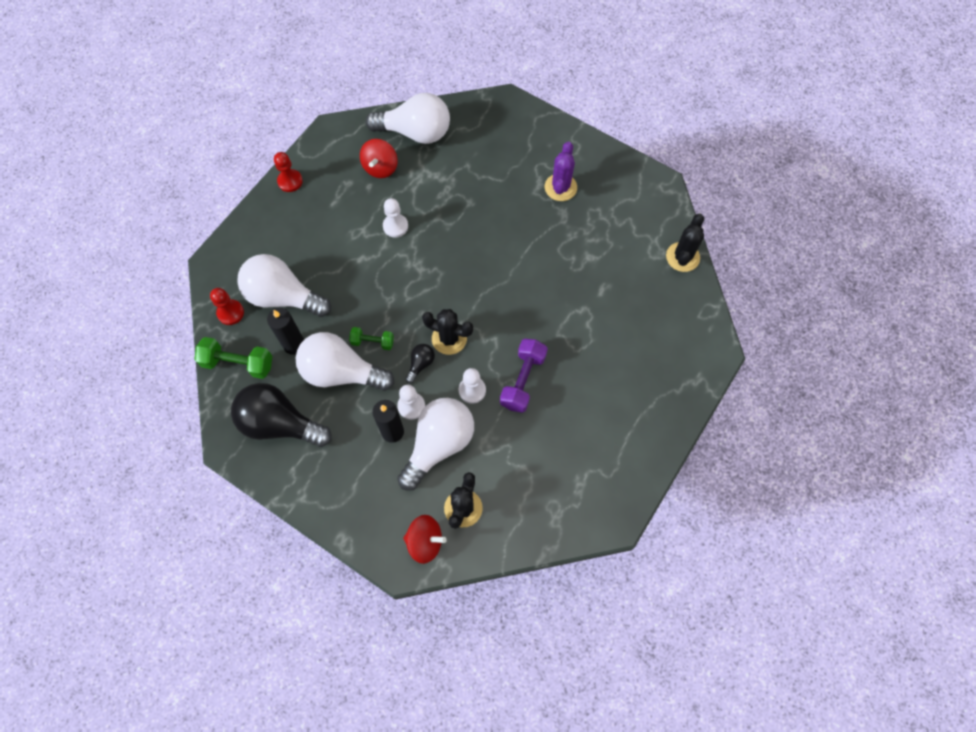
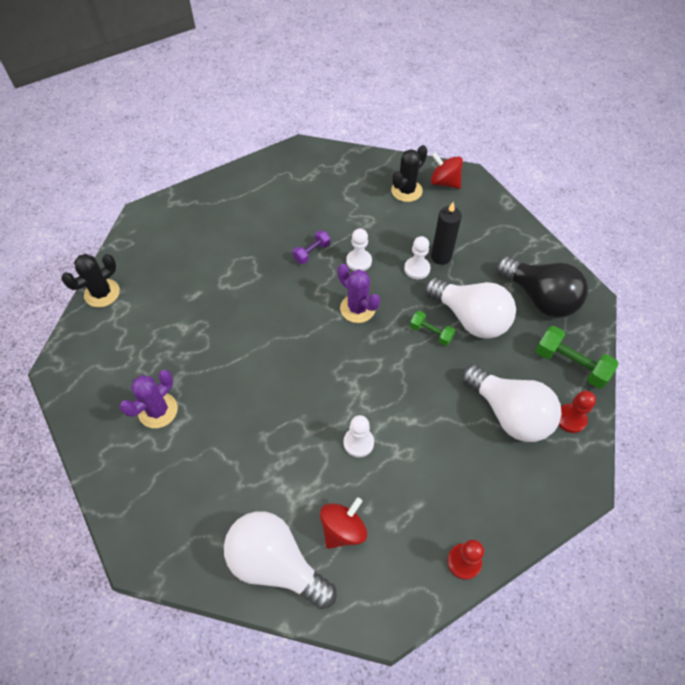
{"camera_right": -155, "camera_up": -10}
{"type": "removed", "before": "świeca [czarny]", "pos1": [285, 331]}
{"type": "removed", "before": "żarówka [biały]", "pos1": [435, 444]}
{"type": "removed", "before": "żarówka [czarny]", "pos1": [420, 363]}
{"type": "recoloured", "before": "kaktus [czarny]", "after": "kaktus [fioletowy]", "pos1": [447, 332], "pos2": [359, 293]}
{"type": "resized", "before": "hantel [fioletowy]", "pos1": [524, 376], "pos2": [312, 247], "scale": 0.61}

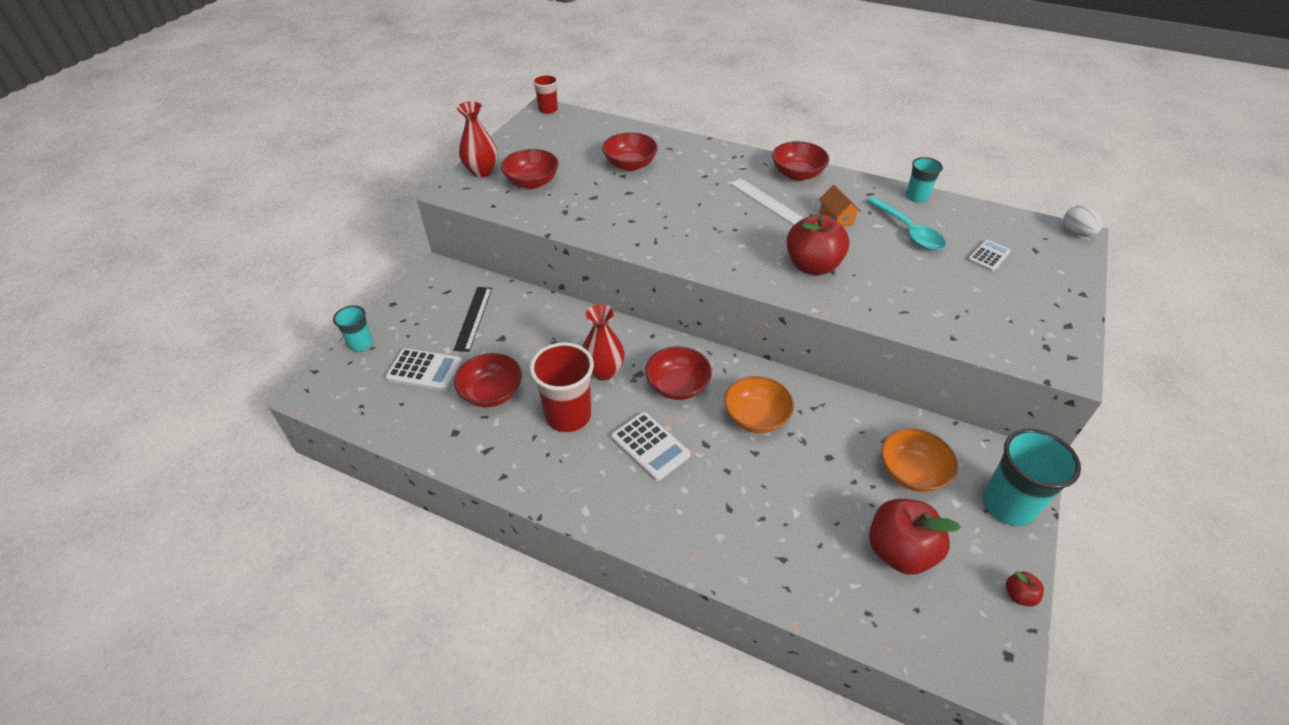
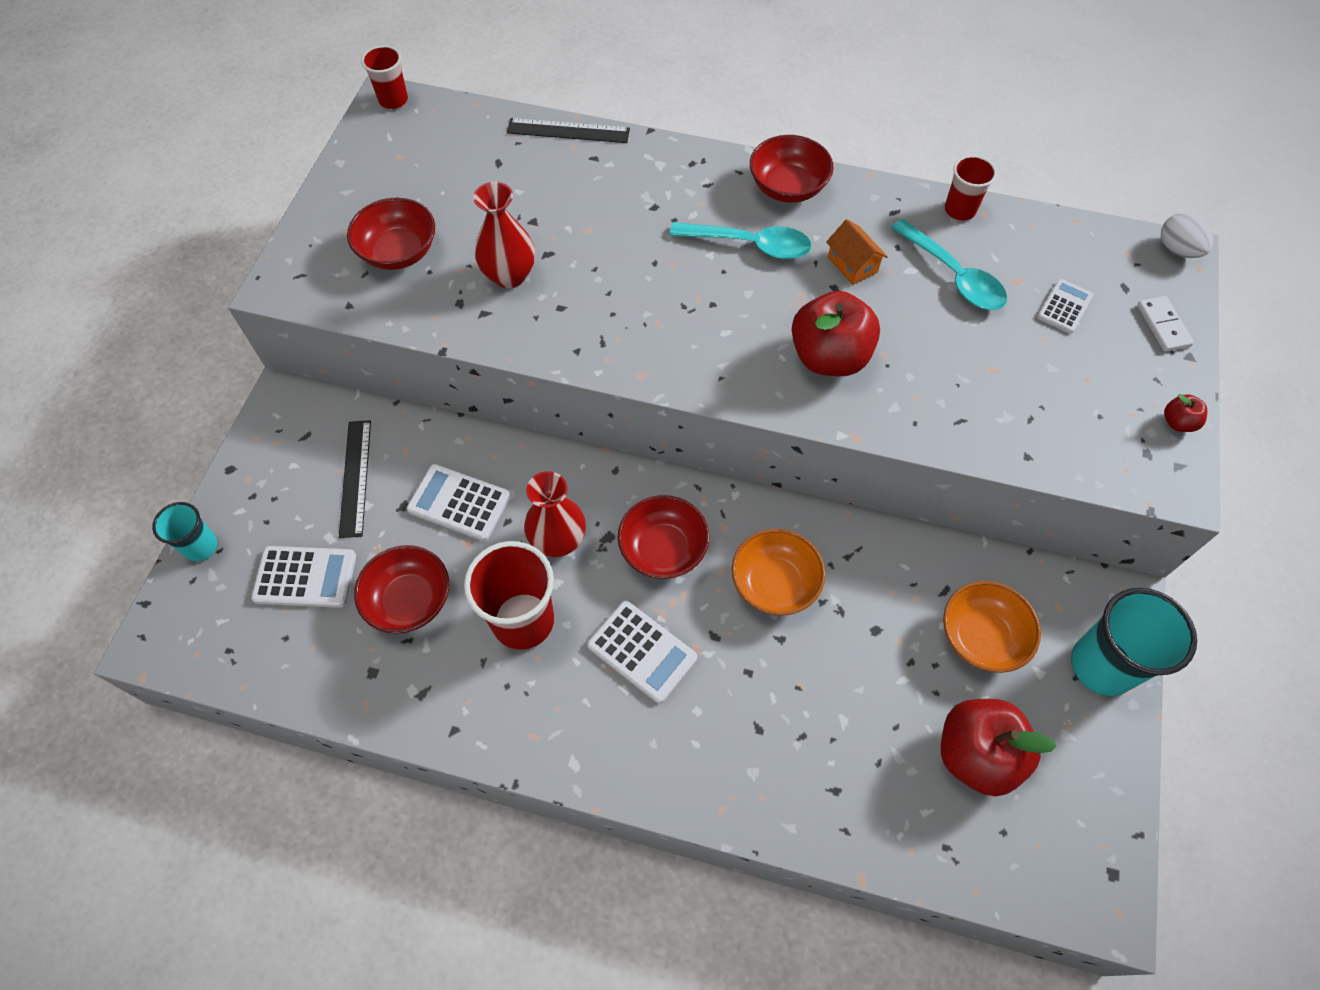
{"camera_right": -10, "camera_up": 15}
{"type": "moved", "before": "wazon [czerwony]", "pos1": [477, 139], "pos2": [504, 235]}
{"type": "removed", "before": "miska [czerwony]", "pos1": [630, 151]}
{"type": "replaced", "before": "linijka [biały]", "after": "łyżka [turkusowy]", "pos1": [767, 201], "pos2": [741, 240]}
{"type": "recoloured", "before": "szklanka [turkusowy]", "after": "szklanka [czerwony]", "pos1": [924, 180], "pos2": [971, 188]}
{"type": "moved", "before": "jabłko [czerwony]", "pos1": [1025, 588], "pos2": [1185, 413]}
{"type": "added", "after": "kalkulator [biały]", "pos2": [458, 502]}
{"type": "added", "after": "linijka [czarny]", "pos2": [568, 130]}
{"type": "added", "after": "kostka domina [biały]", "pos2": [1165, 324]}

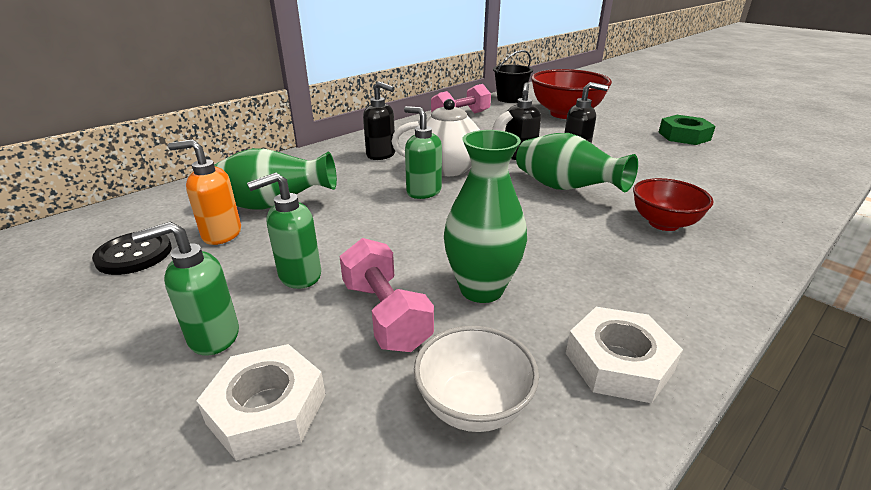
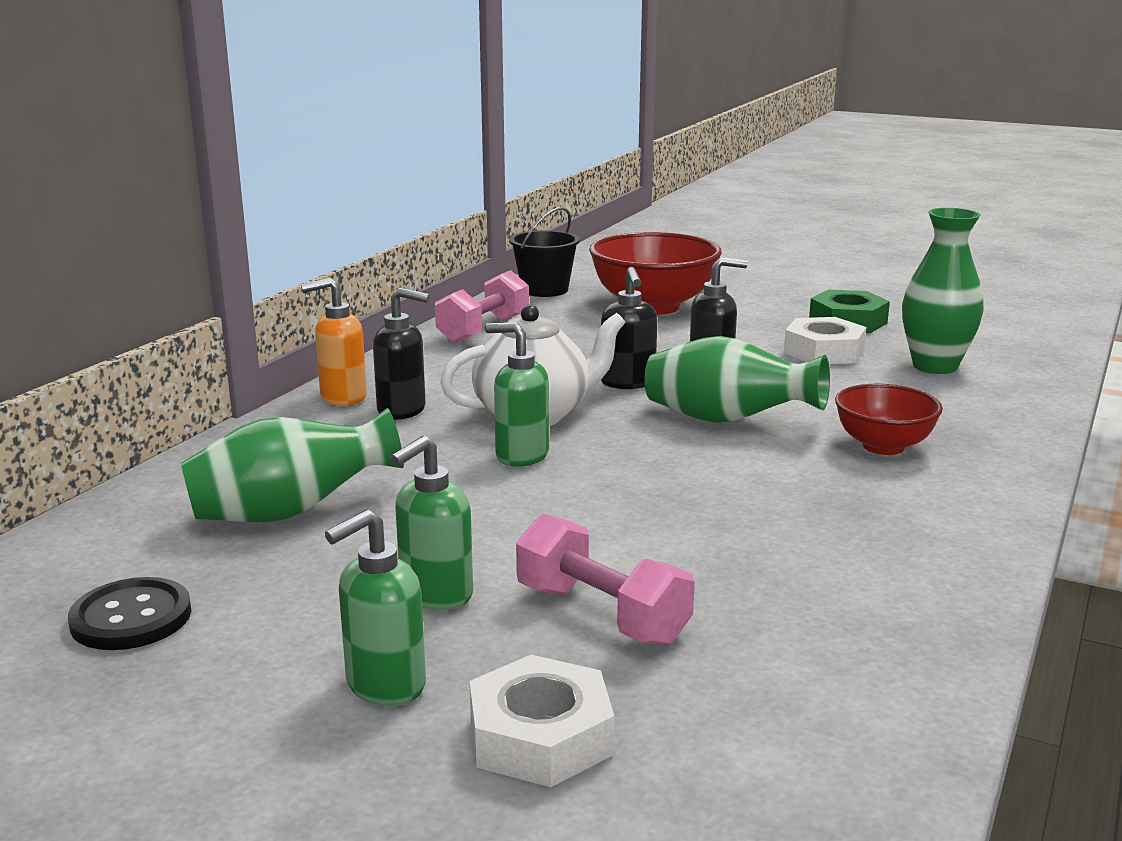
{"camera_right": -20, "camera_up": -10}
{"type": "moved", "before": "dozownik mydła [pomarańczowy]", "pos1": [204, 192], "pos2": [334, 342]}
{"type": "removed", "before": "miska [biały]", "pos1": [476, 379]}
{"type": "moved", "before": "wazon [zielony]", "pos1": [485, 216], "pos2": [943, 291]}
{"type": "moved", "before": "nakrętka [biały]", "pos1": [624, 355], "pos2": [825, 340]}

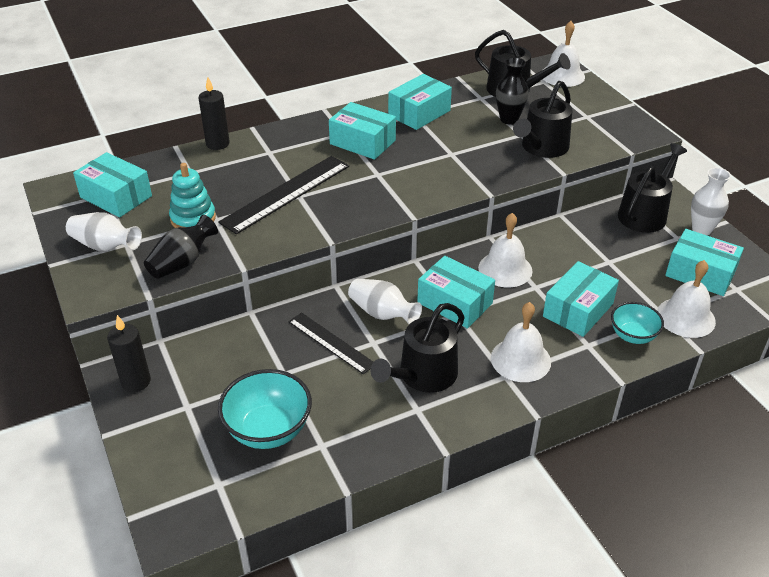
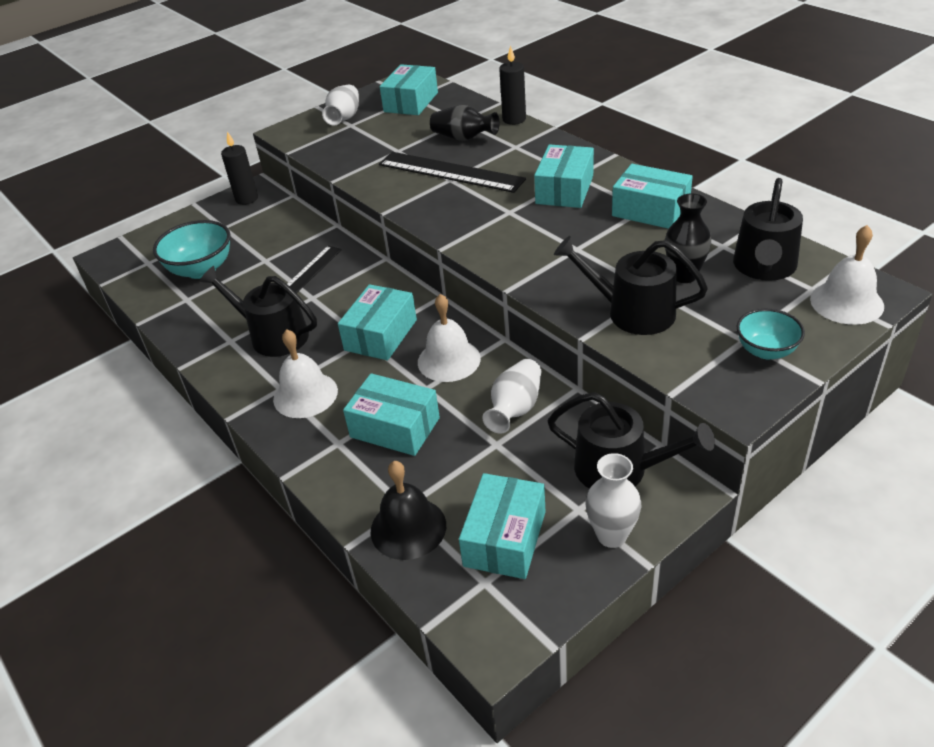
{"camera_right": 80, "camera_up": 0}
{"type": "moved", "before": "wazon [czarny]", "pos1": [181, 247], "pos2": [465, 123]}
{"type": "removed", "before": "zabawka nakładanka [turkusowy]", "pos1": [192, 195]}
{"type": "moved", "before": "wazon [biały]", "pos1": [385, 301], "pos2": [511, 396]}
{"type": "moved", "before": "miska [turkusowy]", "pos1": [637, 323], "pos2": [771, 334]}
{"type": "recoloured", "before": "dzwonek [biały]", "after": "dzwonek [czarny]", "pos1": [686, 299], "pos2": [408, 510]}

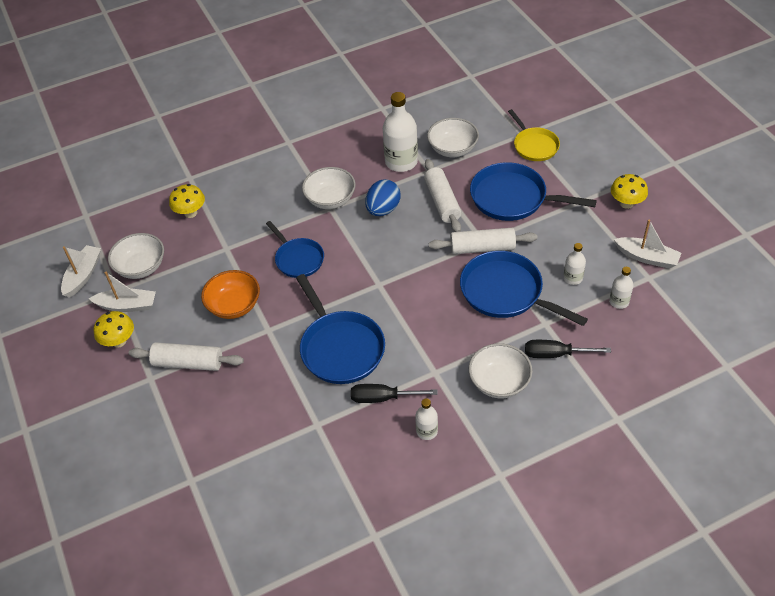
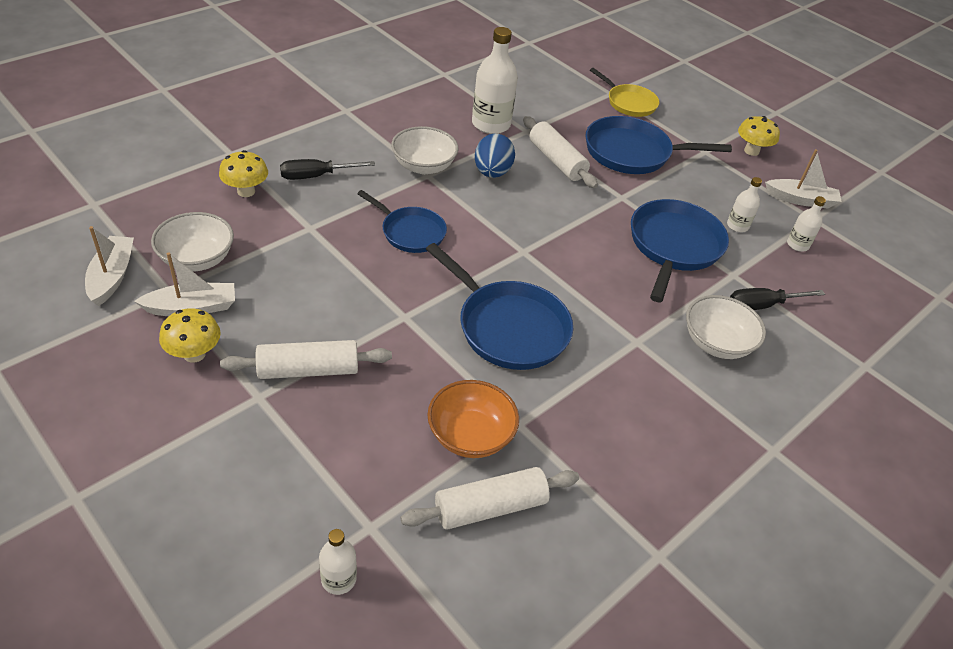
{"camera_right": -25, "camera_up": -5}
{"type": "moved", "before": "miska [pomarańczowy]", "pos1": [230, 294], "pos2": [473, 419]}
{"type": "moved", "before": "śrubokręt [czarny]", "pos1": [394, 393], "pos2": [327, 169]}
{"type": "moved", "before": "butelka [biały]", "pos1": [426, 419], "pos2": [338, 562]}
{"type": "removed", "before": "miska [biały]", "pos1": [453, 137]}
{"type": "moved", "before": "wałek do ciasta [biały]", "pos1": [483, 241], "pos2": [489, 498]}
{"type": "turned", "before": "patelnia [niebieski]", "pos1": [524, 288], "pos2": [680, 250], "turn": 90}

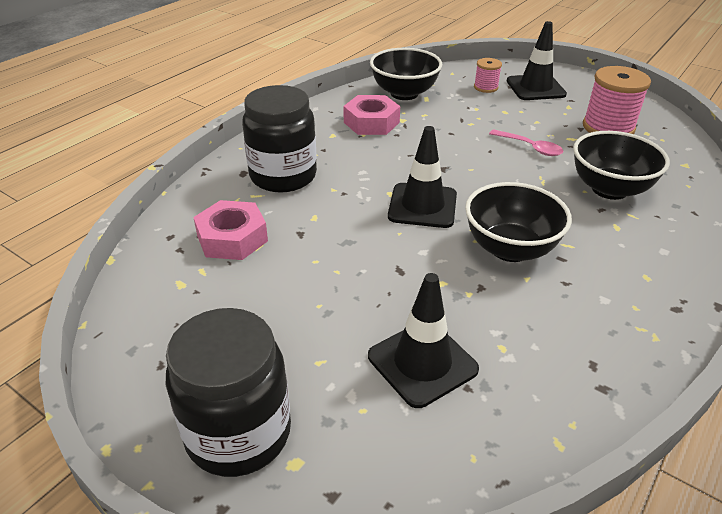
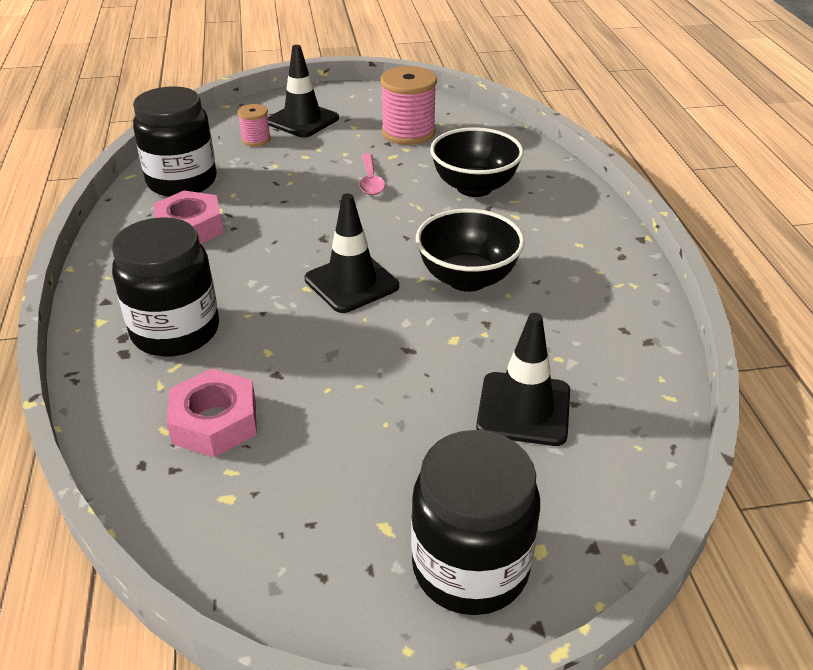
{"camera_right": -45, "camera_up": 0}
{"type": "replaced", "before": "miska [czarny]", "after": "słoik [czarny]", "pos1": [406, 74], "pos2": [175, 141]}
{"type": "turned", "before": "łyżka [różowy]", "pos1": [526, 142], "pos2": [372, 174], "turn": 90}

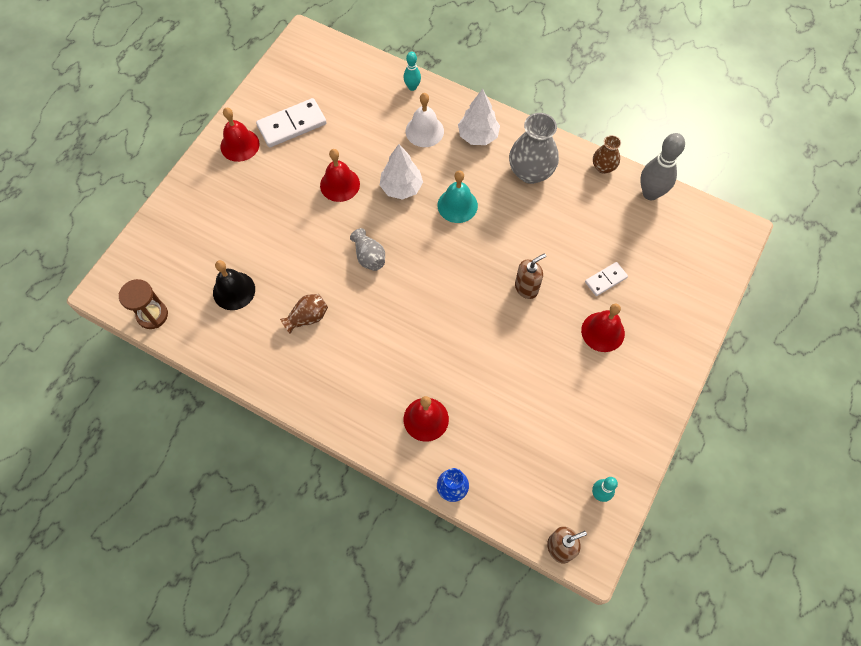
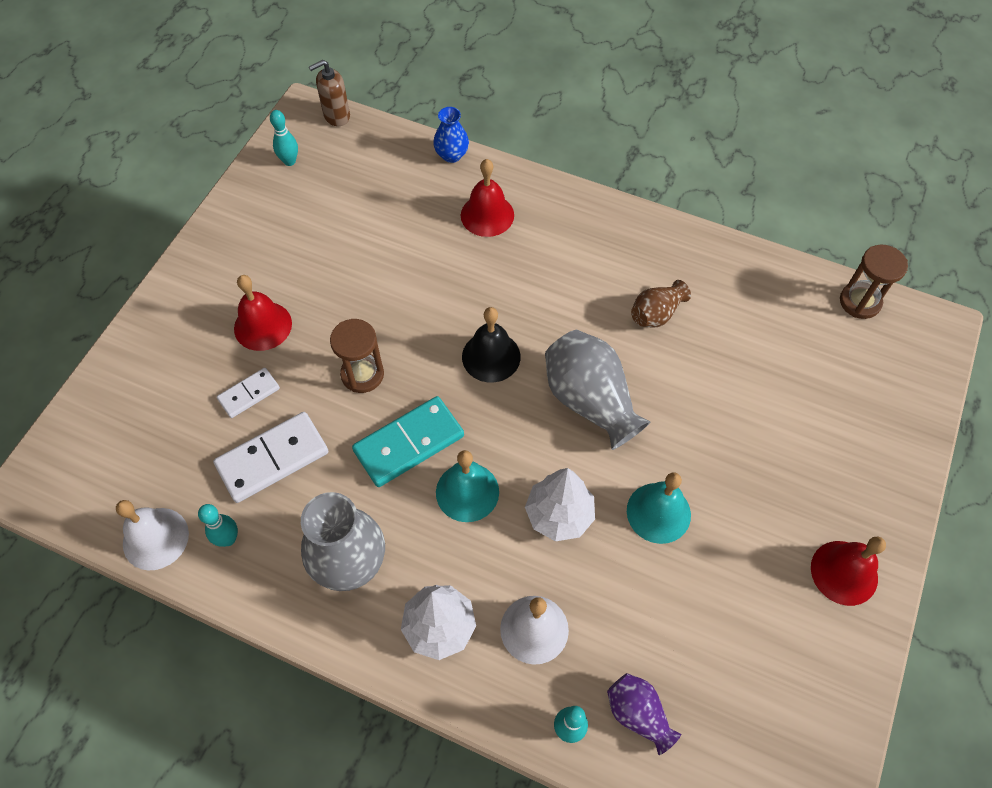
{"camera_right": 175, "camera_up": -5}
{"type": "moved", "before": "dzwonek [czarny]", "pos1": [234, 285], "pos2": [491, 345]}
{"type": "moved", "before": "kostka domina [biały]", "pos1": [291, 122], "pos2": [270, 457]}
{"type": "recoloured", "before": "dzwonek [czerwony]", "after": "dzwonek [turkusowy]", "pos1": [340, 175], "pos2": [659, 508]}
{"type": "resized", "before": "wazon [szary]", "pos1": [367, 249], "pos2": [597, 390], "scale": 1.79}
{"type": "replaced", "before": "dozownik mydła [brązowy]", "after": "klepsydra [brązowy]", "pos1": [530, 276], "pos2": [357, 356]}
{"type": "removed", "before": "wazon [brązowy]", "pos1": [607, 154]}
{"type": "replaced", "before": "kręgiel [szary]", "after": "dzwonek [biały]", "pos1": [662, 166], "pos2": [152, 535]}
{"type": "added", "after": "kręgiel [turkusowy]", "pos2": [218, 525]}
{"type": "added", "after": "kostka domina [turkusowy]", "pos2": [408, 441]}
{"type": "added", "after": "wazon [fioletowy]", "pos2": [644, 714]}

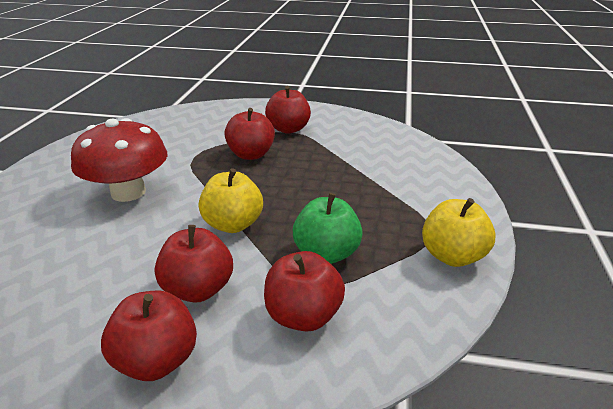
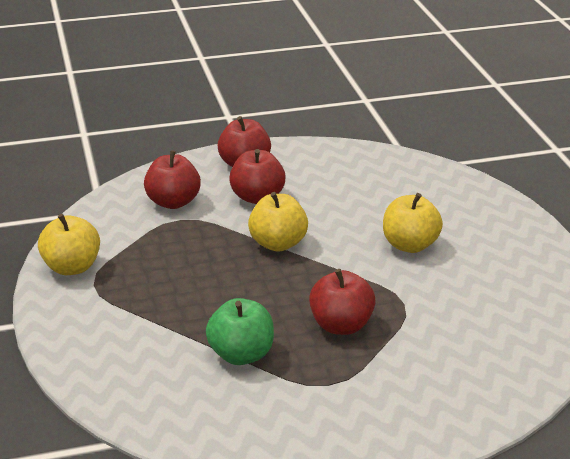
{"camera_right": 155, "camera_up": 0}
{"type": "replaced", "before": "grzyb [czerwony]", "after": "jabłko [żółty]", "pos1": [119, 160], "pos2": [413, 223]}
{"type": "removed", "before": "jabłko [czerwony]", "pos1": [288, 110]}
{"type": "moved", "before": "jabłko [zielony]", "pos1": [328, 228], "pos2": [240, 331]}

